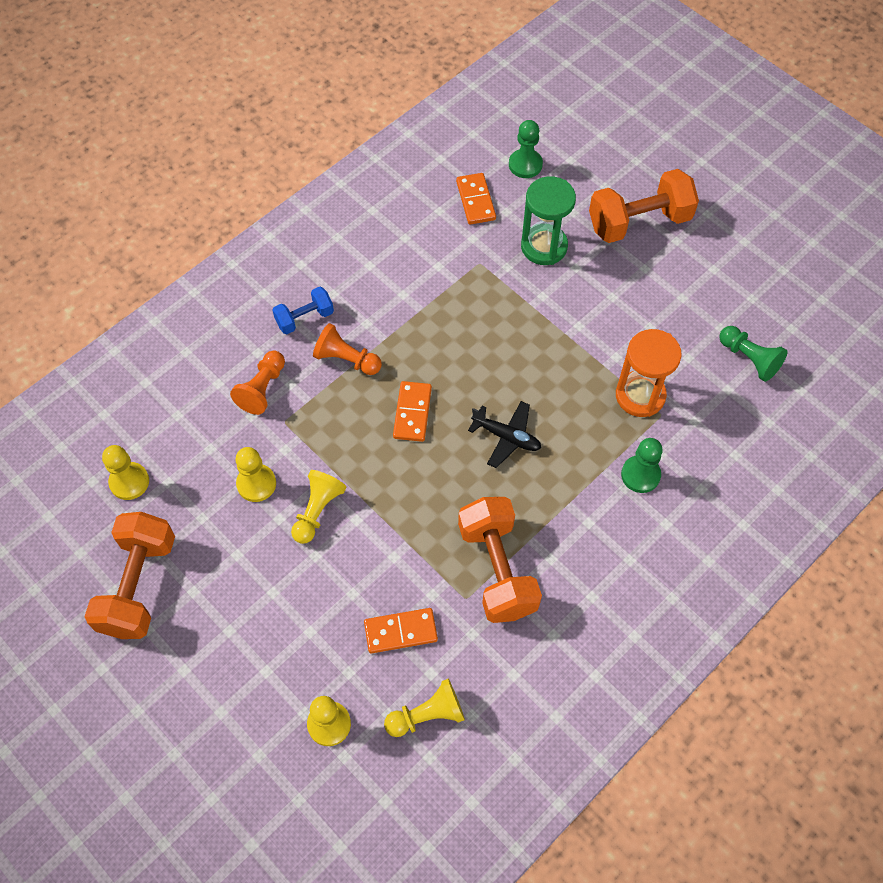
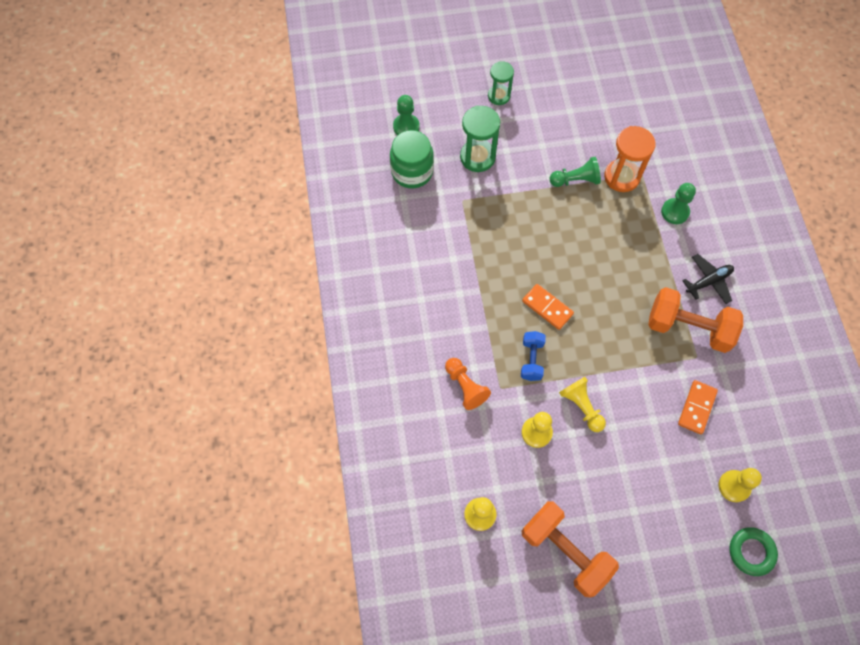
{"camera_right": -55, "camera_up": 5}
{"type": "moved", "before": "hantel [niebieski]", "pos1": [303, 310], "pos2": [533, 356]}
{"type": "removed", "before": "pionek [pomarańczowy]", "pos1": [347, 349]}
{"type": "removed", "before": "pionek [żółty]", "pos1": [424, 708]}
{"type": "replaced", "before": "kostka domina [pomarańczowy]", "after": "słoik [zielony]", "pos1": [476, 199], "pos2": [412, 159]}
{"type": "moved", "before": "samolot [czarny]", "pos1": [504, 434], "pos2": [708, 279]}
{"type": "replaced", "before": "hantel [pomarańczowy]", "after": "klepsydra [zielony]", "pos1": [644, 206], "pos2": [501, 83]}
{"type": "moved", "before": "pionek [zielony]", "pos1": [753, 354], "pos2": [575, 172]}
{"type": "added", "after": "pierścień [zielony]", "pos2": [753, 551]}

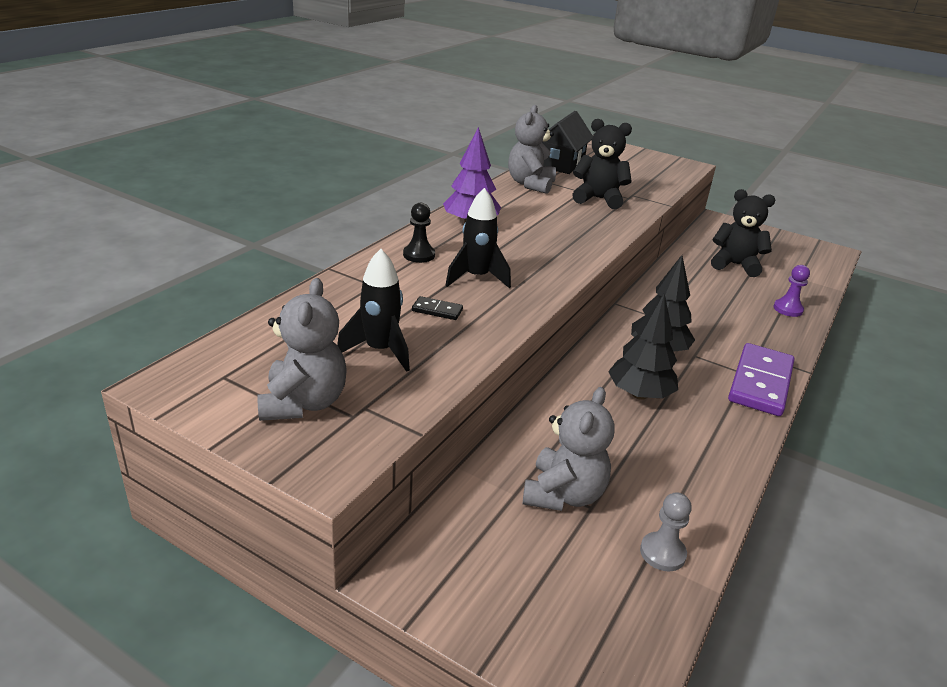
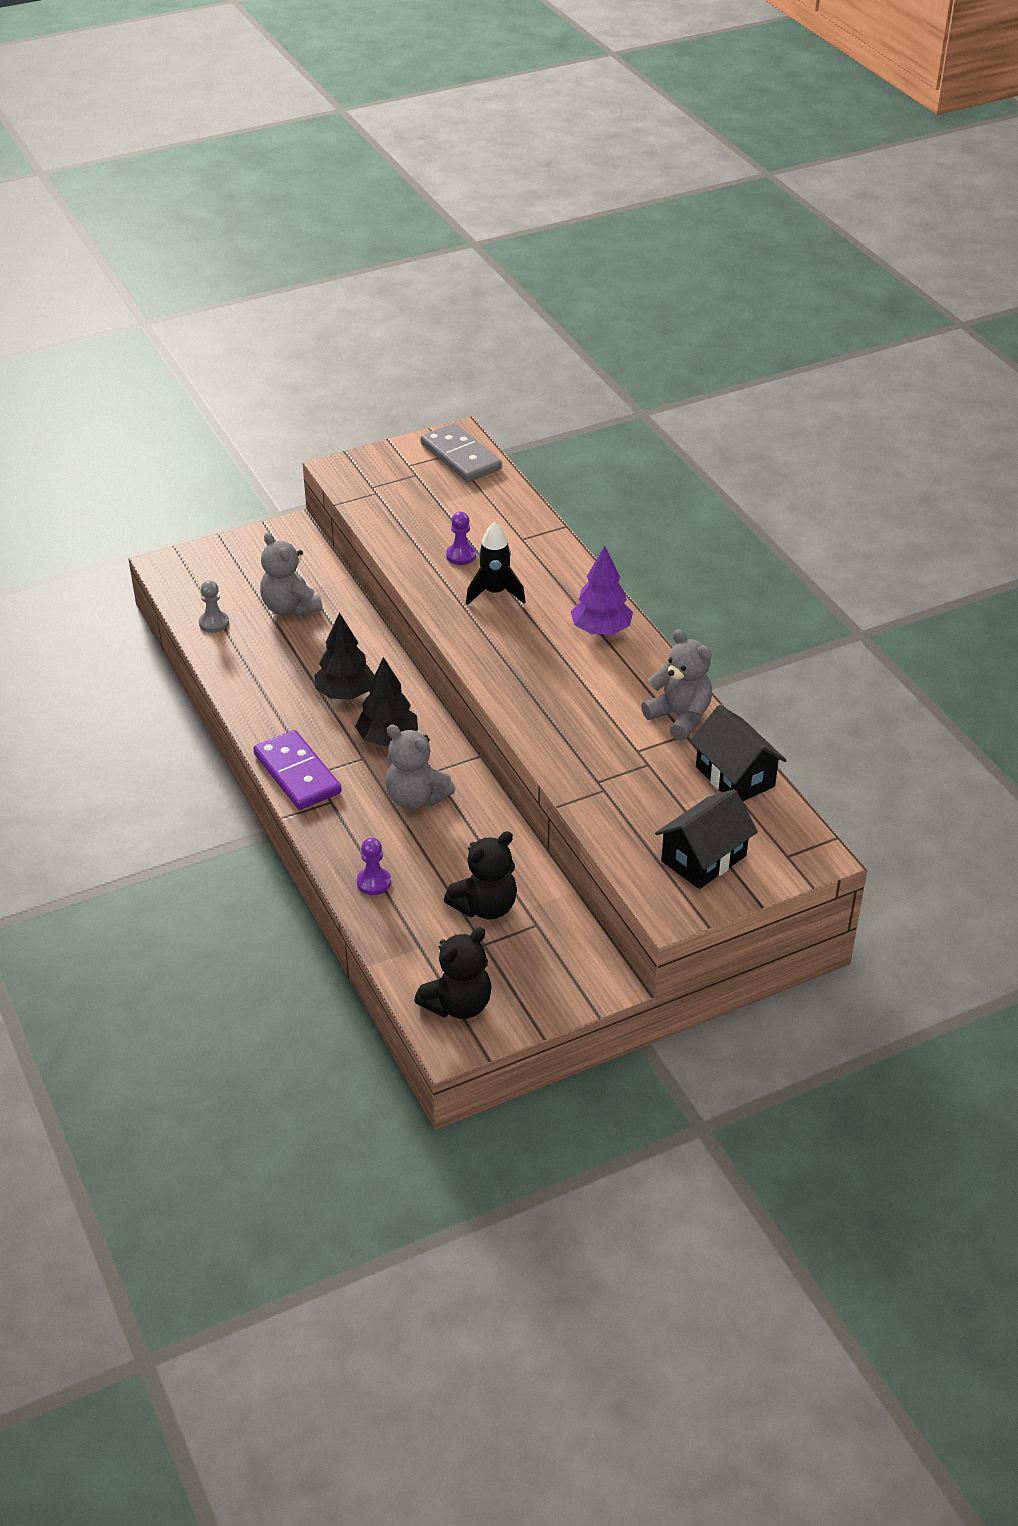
{"camera_right": 125, "camera_up": 10}
{"type": "moved", "before": "miś [szary]", "pos1": [302, 349], "pos2": [420, 766]}
{"type": "removed", "before": "rakieta [czarny]", "pos1": [373, 310]}
{"type": "removed", "before": "pionek [czarny]", "pos1": [419, 233]}
{"type": "replaced", "before": "kostka domina [czarny]", "after": "pionek [fioletowy]", "pos1": [437, 308], "pos2": [461, 538]}
{"type": "moved", "before": "miś [czarny]", "pos1": [602, 164], "pos2": [453, 973]}
{"type": "added", "after": "kostka domina [szary]", "pos2": [461, 452]}
{"type": "added", "after": "domek [czarny]", "pos2": [706, 839]}

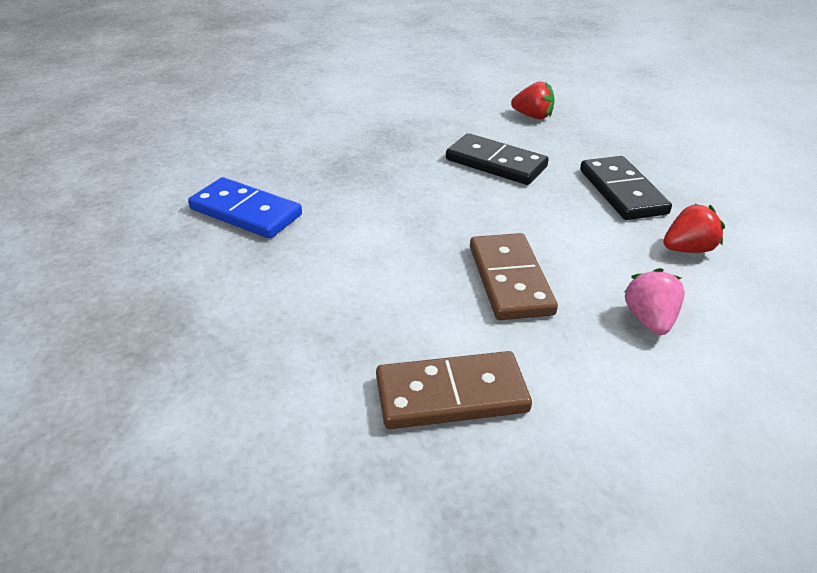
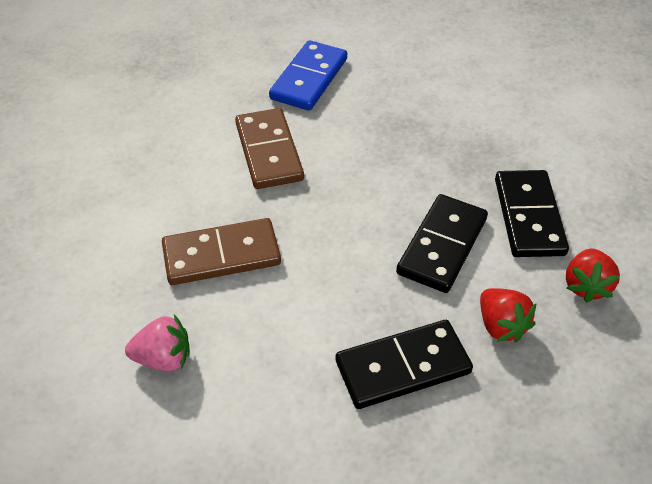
{"camera_right": 85, "camera_up": 10}
{"type": "moved", "before": "kostka domina [brązowy]", "pos1": [454, 390], "pos2": [269, 148]}
{"type": "moved", "before": "truskawka [czerwony]", "pos1": [694, 228], "pos2": [508, 315]}
{"type": "added", "after": "kostka domina [czarny]", "pos2": [532, 213]}

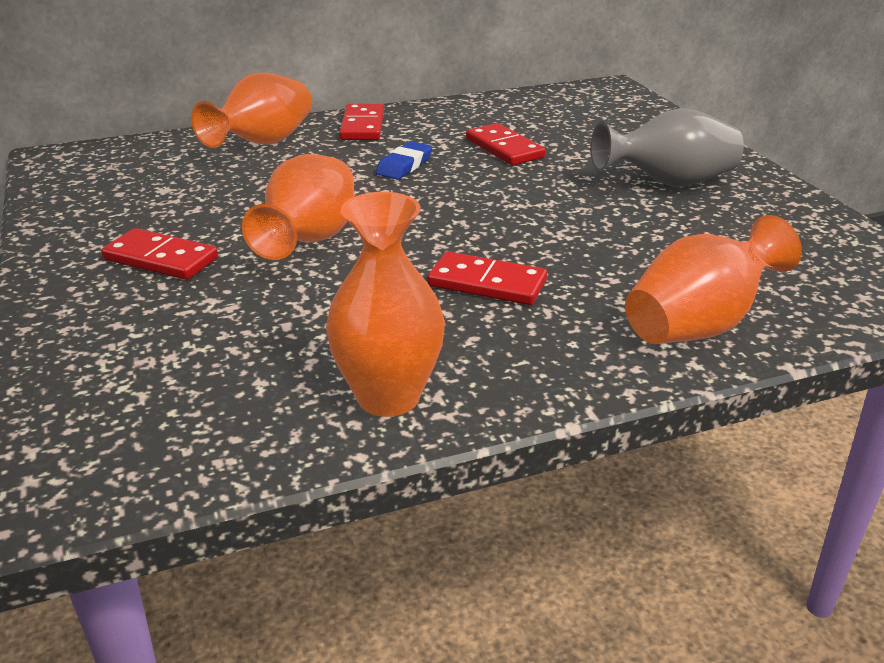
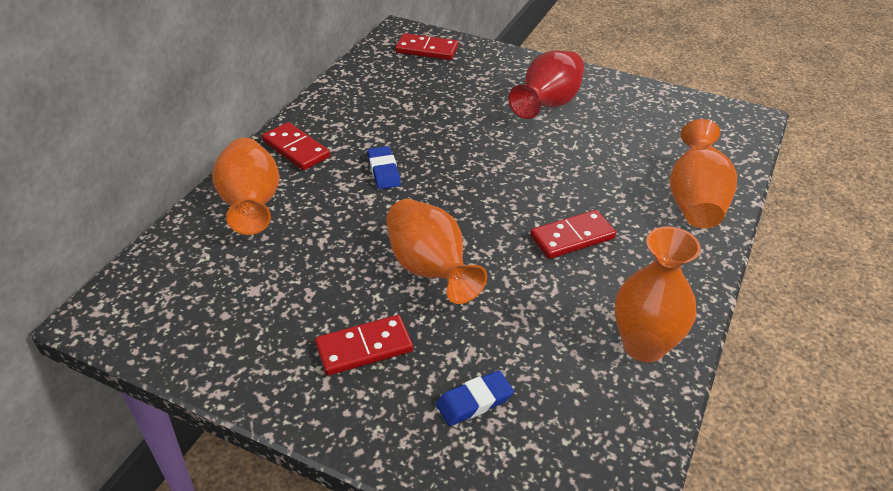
{"camera_right": -45, "camera_up": 10}
{"type": "moved", "before": "kostka domina [czerwony]", "pos1": [505, 144], "pos2": [426, 46]}
{"type": "recoloured", "before": "wazon [szary]", "after": "wazon [czerwony]", "pos1": [667, 147], "pos2": [546, 85]}
{"type": "added", "after": "gumka do mazania [niebieski]", "pos2": [475, 398]}

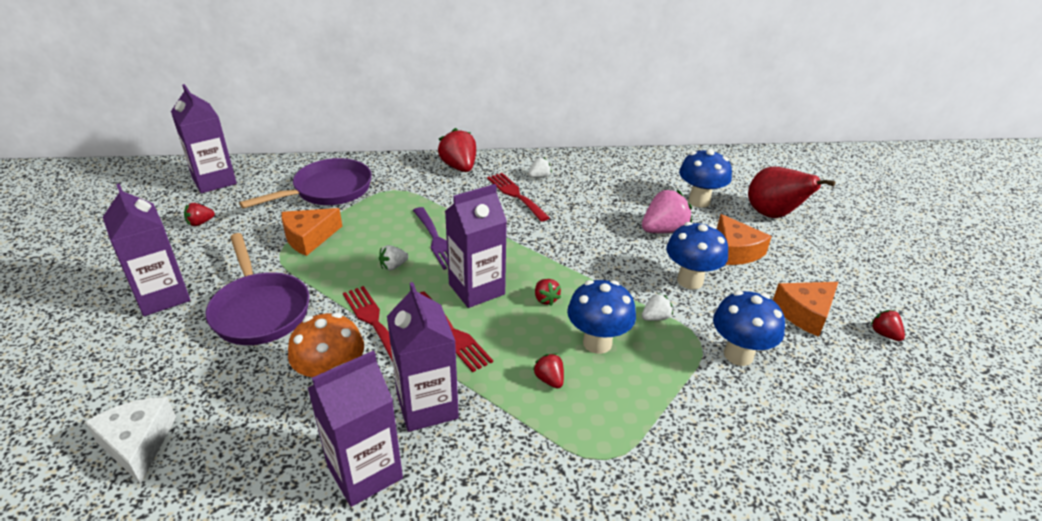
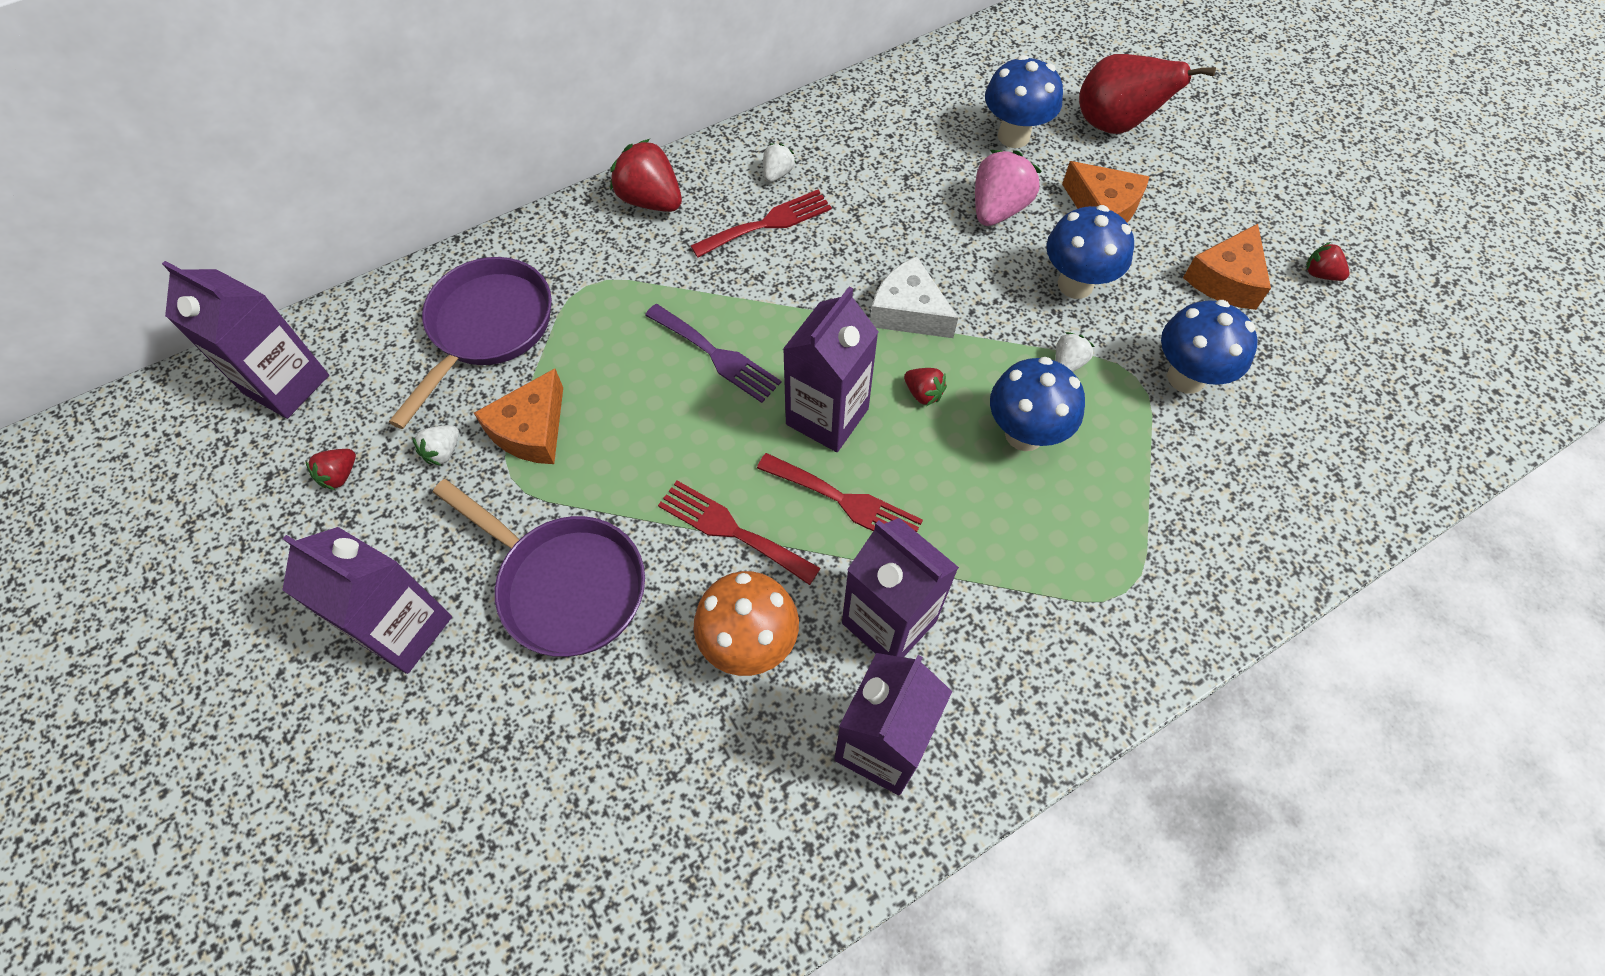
{"camera_right": -25, "camera_up": 25}
{"type": "moved", "before": "ser [biały]", "pos1": [130, 440], "pos2": [914, 297]}
{"type": "moved", "before": "truskawka [biały]", "pos1": [393, 258], "pos2": [435, 445]}
{"type": "turned", "before": "widelec [czerwony]", "pos1": [518, 197], "pos2": [761, 224], "turn": 120}
{"type": "removed", "before": "truskawka [czerwony]", "pos1": [548, 371]}

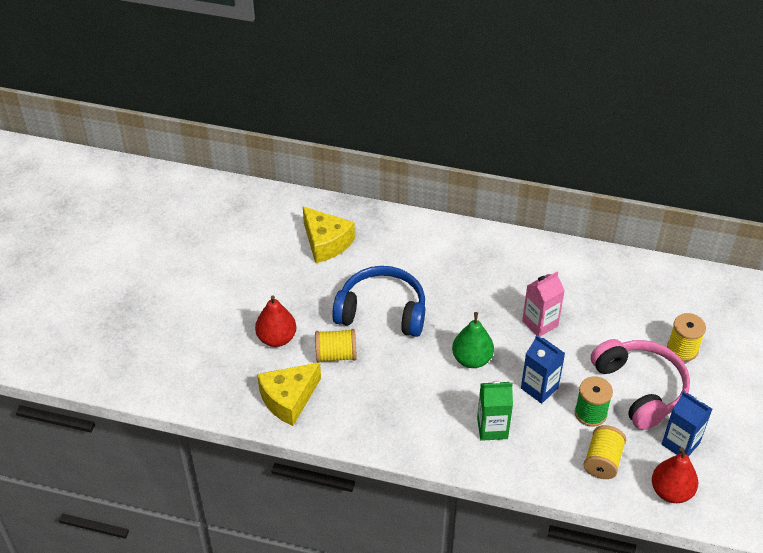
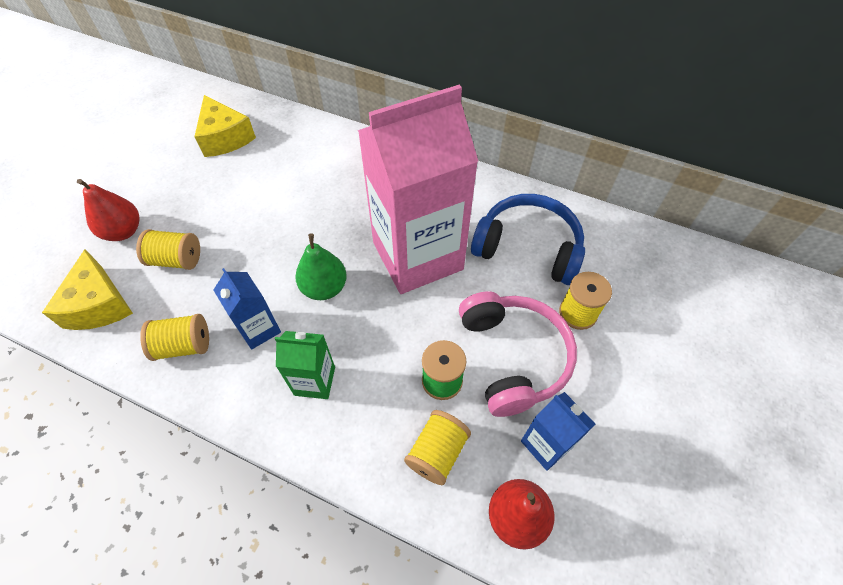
{"camera_right": 10, "camera_up": 10}
{"type": "turned", "before": "ser [żółty]", "pos1": [289, 394], "pos2": [87, 289], "turn": -75}
{"type": "moved", "before": "słuchawki [niebieski]", "pos1": [378, 301], "pos2": [528, 239]}
{"type": "moved", "before": "karton mleka [niebieski]", "pos1": [543, 369], "pos2": [247, 308]}
{"type": "resized", "before": "karton mleka [różowy]", "pos1": [543, 304], "pos2": [418, 189], "scale": 2.29}
{"type": "added", "after": "szpulka [żółty]", "pos2": [174, 337]}

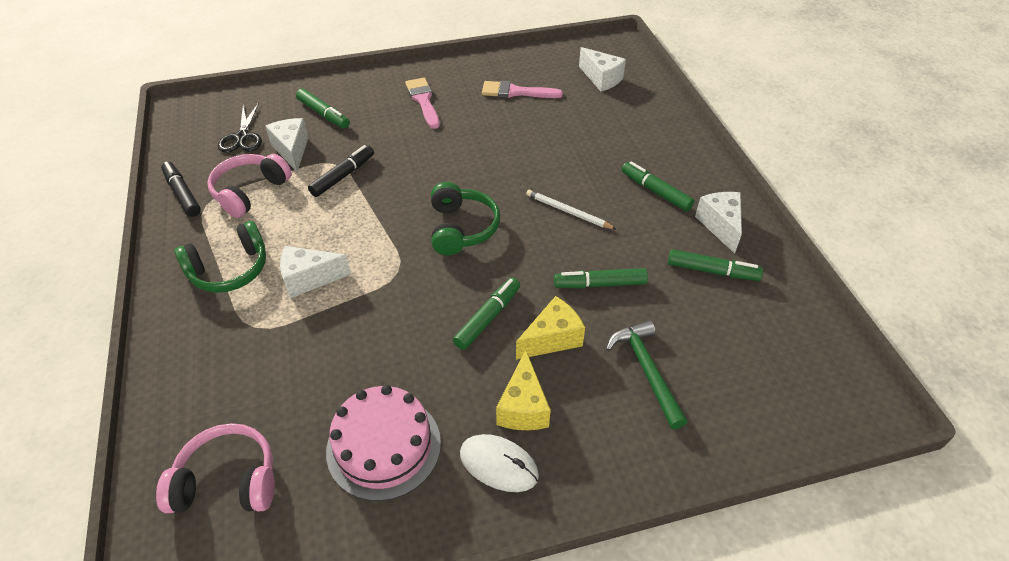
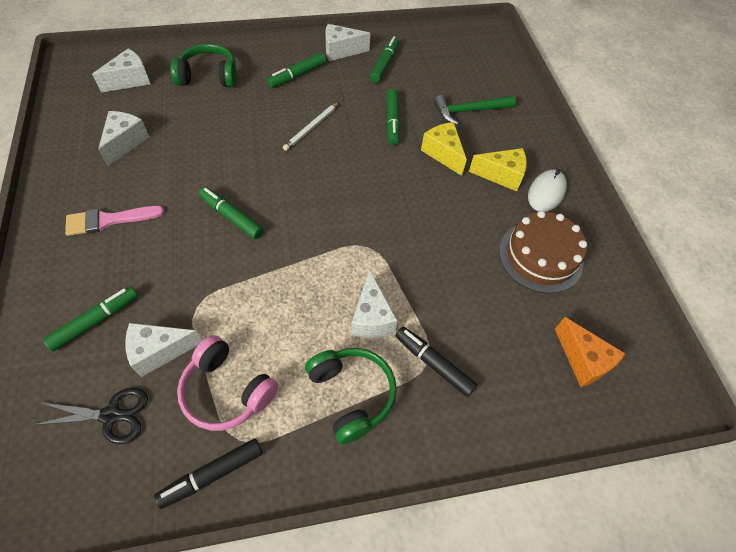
{"camera_right": -90, "camera_up": 10}
{"type": "replaced", "before": "słuchawki [różowy]", "after": "ser [pomarańczowy]", "pos1": [215, 468], "pos2": [590, 352]}
{"type": "moved", "before": "flamaster [czarny]", "pos1": [341, 171], "pos2": [436, 362]}
{"type": "recoloured", "before": "tort [różowy]", "after": "tort [brązowy]", "pos1": [383, 443], "pos2": [543, 252]}
{"type": "moved", "before": "słuchawki [zielony]", "pos1": [465, 219], "pos2": [203, 65]}
{"type": "moved", "before": "flamaster [zielony]", "pos1": [486, 314], "pos2": [231, 213]}
{"type": "replaced", "before": "pędzel [różowy]", "after": "ser [biały]", "pos1": [522, 89], "pos2": [123, 138]}

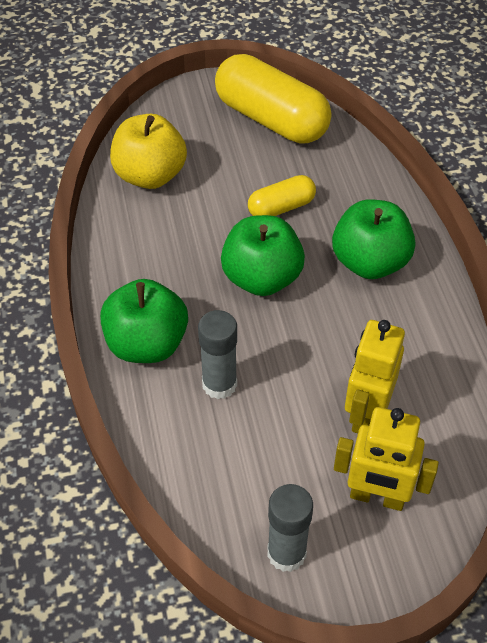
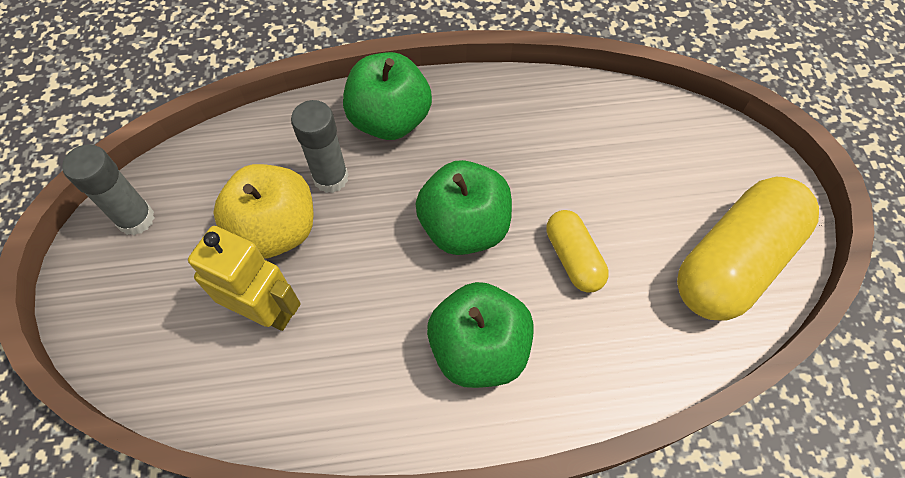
{"camera_right": 95, "camera_up": 10}
{"type": "moved", "before": "jabłko [żółty]", "pos1": [148, 151], "pos2": [263, 211]}
{"type": "removed", "before": "robot [żółty]", "pos1": [386, 459]}

